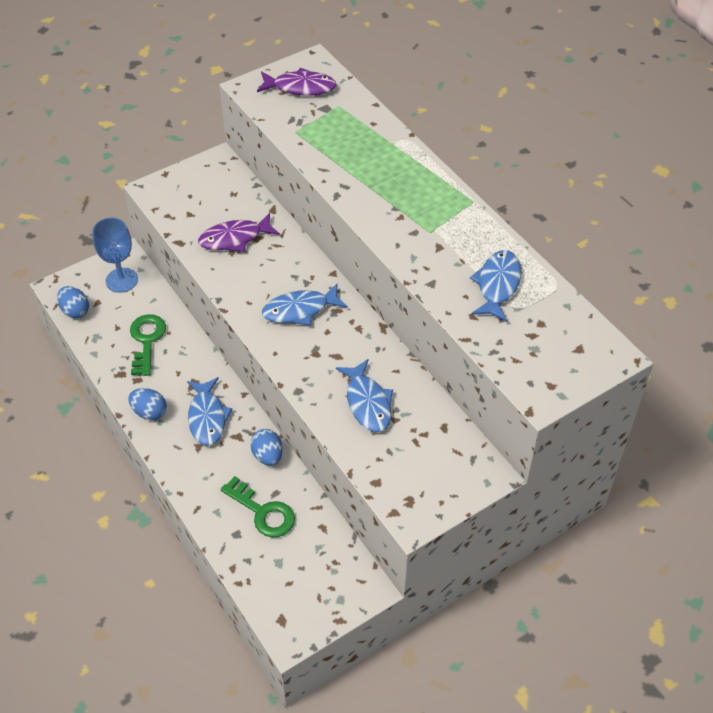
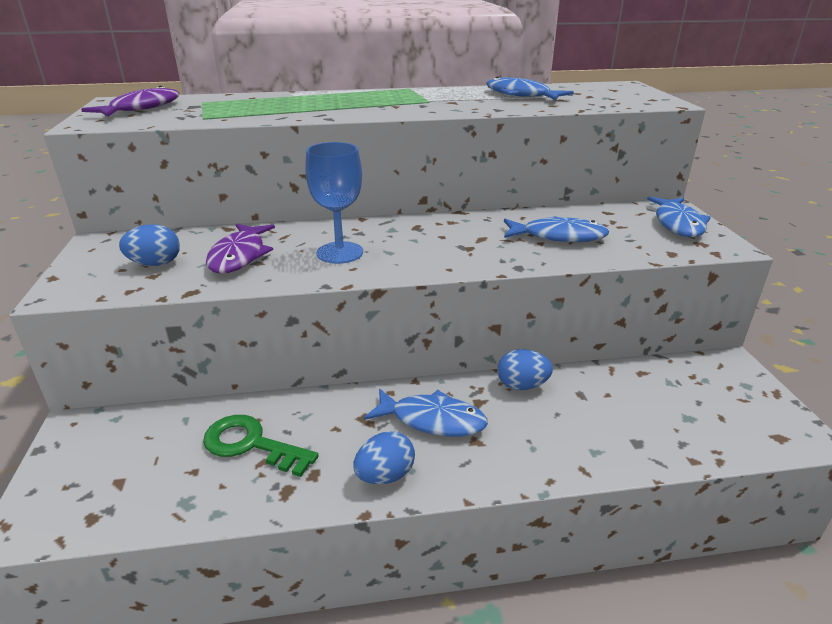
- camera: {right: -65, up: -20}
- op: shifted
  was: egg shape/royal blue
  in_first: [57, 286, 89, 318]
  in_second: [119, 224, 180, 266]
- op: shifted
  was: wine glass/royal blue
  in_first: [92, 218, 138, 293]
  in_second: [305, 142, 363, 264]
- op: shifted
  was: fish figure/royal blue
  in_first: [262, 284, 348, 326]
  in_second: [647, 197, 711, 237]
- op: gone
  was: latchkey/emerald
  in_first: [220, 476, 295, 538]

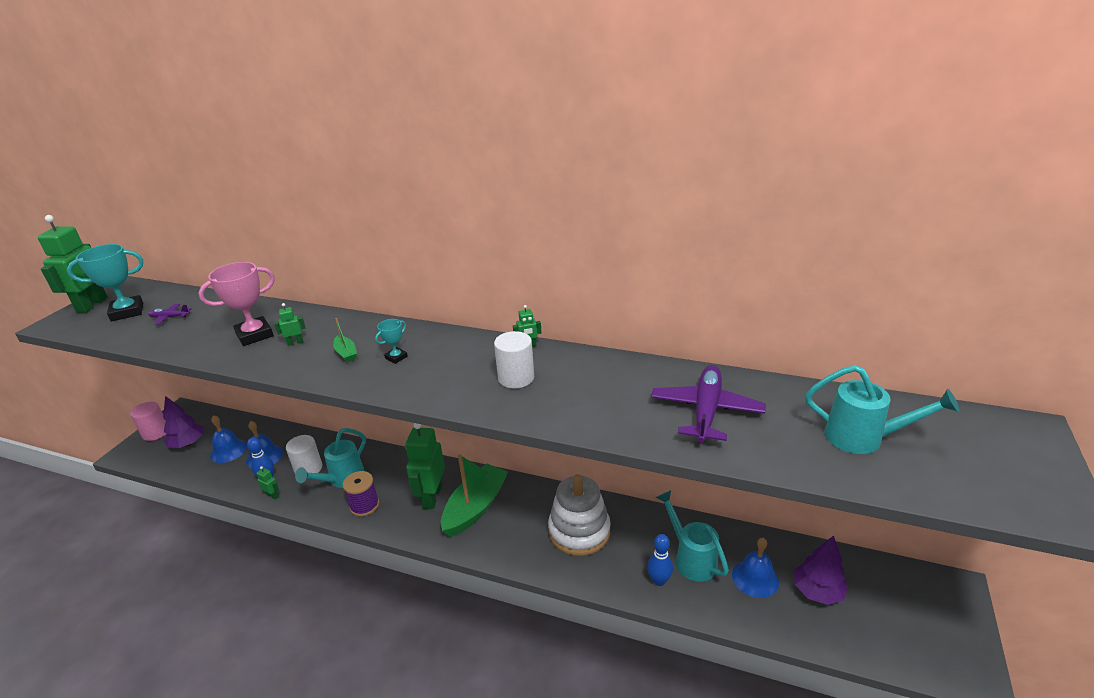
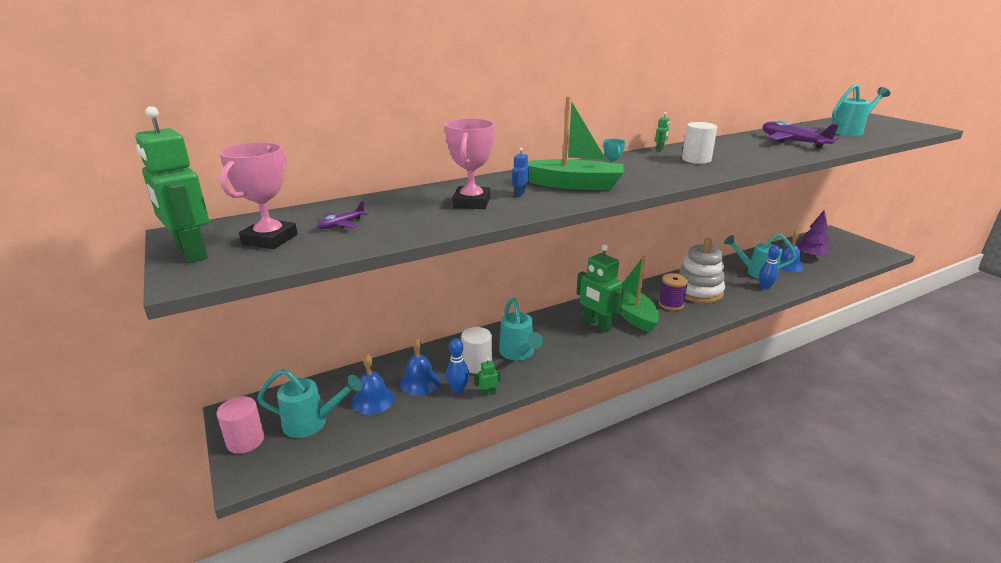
- camera: {right: -50, up: -5}
- op: repainted
  was: prize cup/turquoise
  now: prize cup/pink
  in_first: [67, 244, 143, 321]
  in_second: [219, 142, 298, 249]
- op: swapped
  was: tree/purple
  now: sprinkling can/turquoise
  in_first: [163, 396, 203, 448]
  in_second: [257, 369, 362, 438]
- op: repainted
  was: robot figure/emerald
  now: robot figure/royal blue
  in_first: [274, 303, 306, 346]
  in_second: [512, 148, 529, 197]
- op: scaled
  was: sailboat/emerald
  in_first: [333, 318, 357, 362]
  in_second: [527, 96, 624, 190]
  ratio: 2.33
- op: shifted
  was: spool/purple
  in_first: [343, 471, 379, 516]
  in_second: [659, 273, 688, 311]

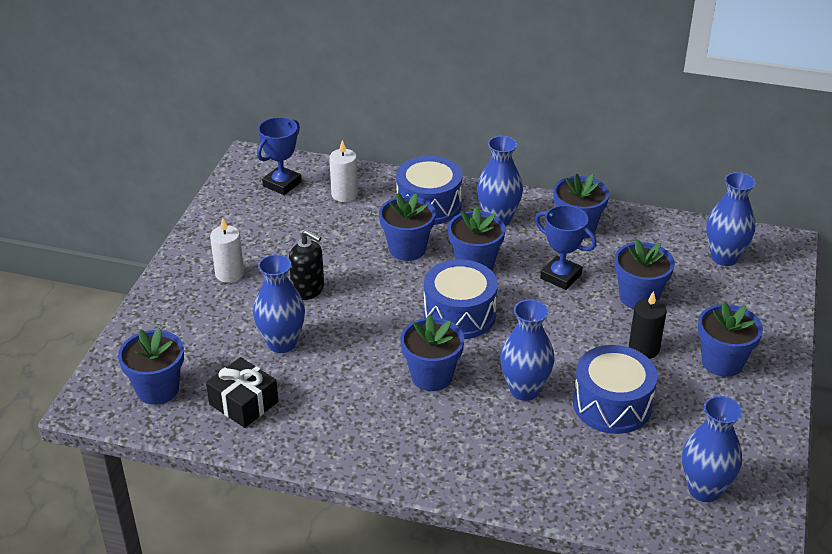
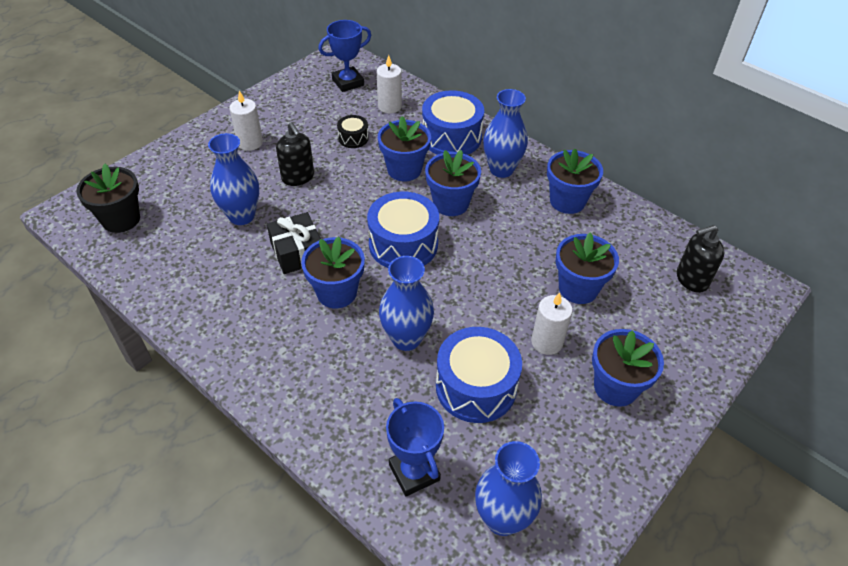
- camera: {right: 25, up: 10}
- op: repainted
  was: potted plant/royal blue
  now: potted plant/ebony
  in_first: [118, 328, 184, 405]
  in_second: [76, 164, 140, 233]
- op: shifted
  was: wrapped gift/ebony
  in_first: [206, 357, 278, 428]
  in_second: [267, 212, 321, 274]
- op: new
  now: snare drum/ebony
  in_second: [337, 115, 369, 148]
- op: shifted
  was: prize cup/royal blue
  in_first: [535, 205, 597, 290]
  in_second: [386, 398, 444, 497]
- op: repainted
  was: wax candle/ebony
  now: wax candle/pure white
  in_first: [629, 291, 667, 359]
  in_second: [531, 293, 573, 355]
- op: swapped
  was: tall vase/royal blue
  now: pump bottle/ebony
  in_first: [706, 172, 756, 266]
  in_second: [677, 225, 725, 293]

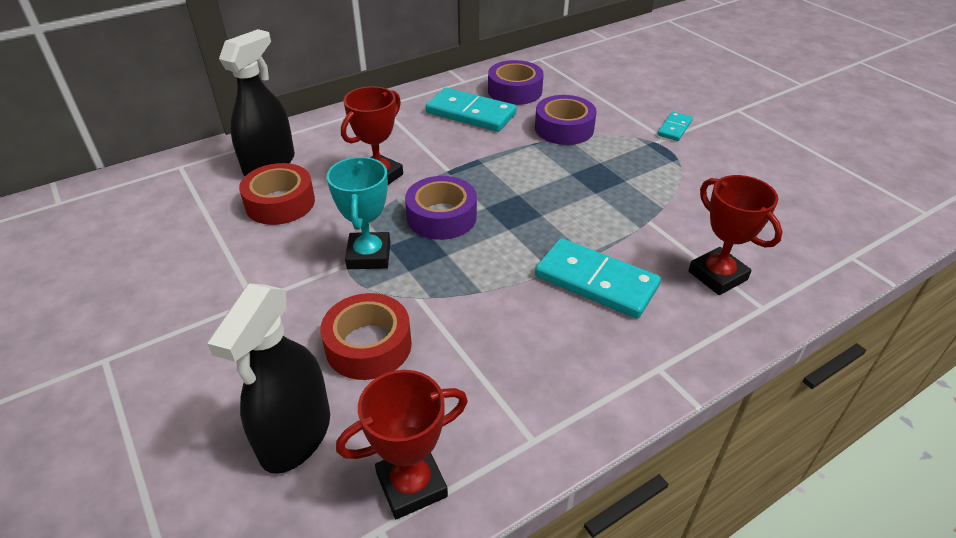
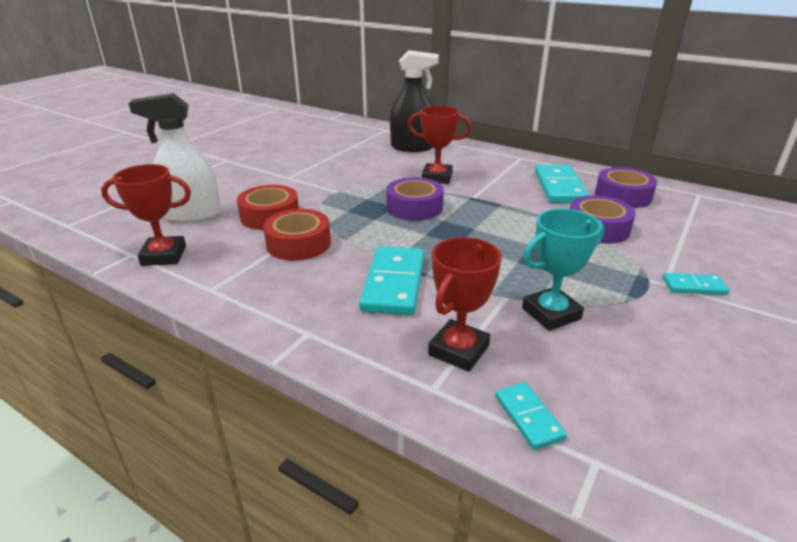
- camera: {right: 65, up: -10}
- op: rotated
  was: prize cup/red
  in_first: [336, 370, 468, 519]
  in_second: [101, 164, 191, 266]
  clockwise: -45
- op: repainted
  was: spray cleaner/ebony
  now: spray cleaner/pure white
  in_first: [207, 284, 330, 474]
  in_second: [129, 93, 221, 223]
- op: shifted
  was: roll of tape/red
  in_first: [239, 163, 315, 225]
  in_second: [263, 209, 331, 261]
- op: new
  now: domino tile/turquoise
  in_second: [495, 382, 567, 450]
- op: shifted
  was: prize cup/turquoise
  in_first: [327, 157, 390, 269]
  in_second: [522, 209, 604, 331]

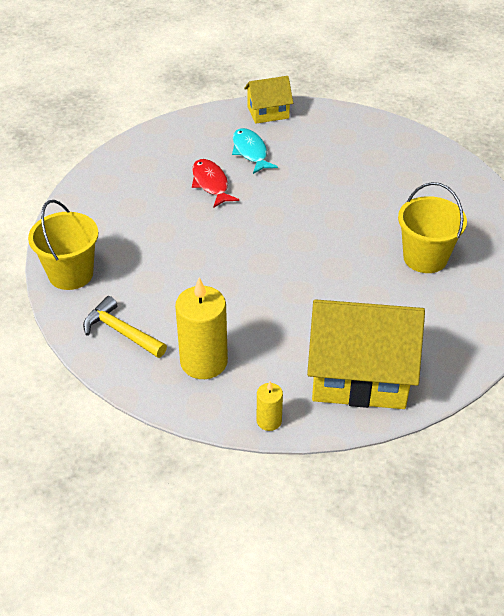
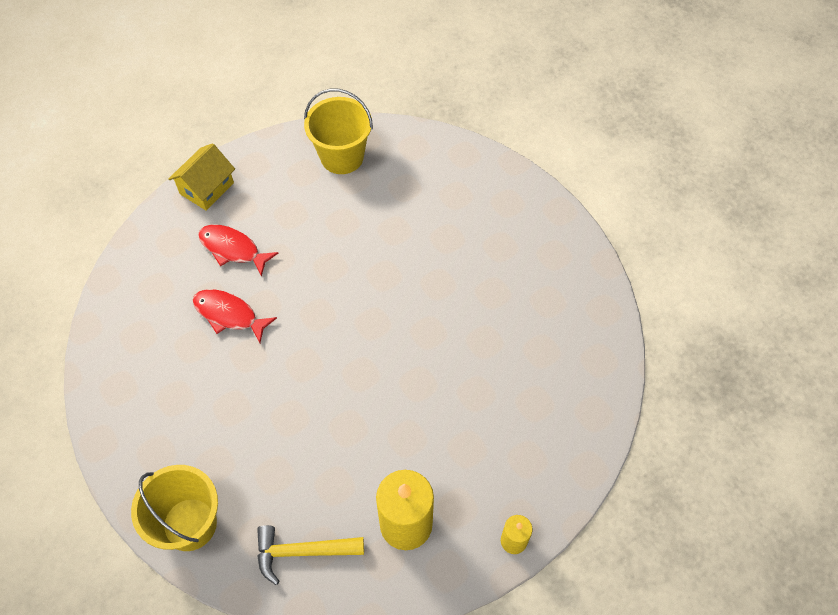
- camera: {right: -40, up: 15}
- op: repainted
  was: fish figure/turquoise
  now: fish figure/red
  in_first: [232, 128, 278, 174]
  in_second: [198, 225, 278, 277]
- op: shifted
  was: bucket/yellow
  in_first: [398, 182, 467, 273]
  in_second: [304, 89, 373, 174]
- op: gone
  was: cottage/yellow
  in_first: [307, 299, 425, 409]

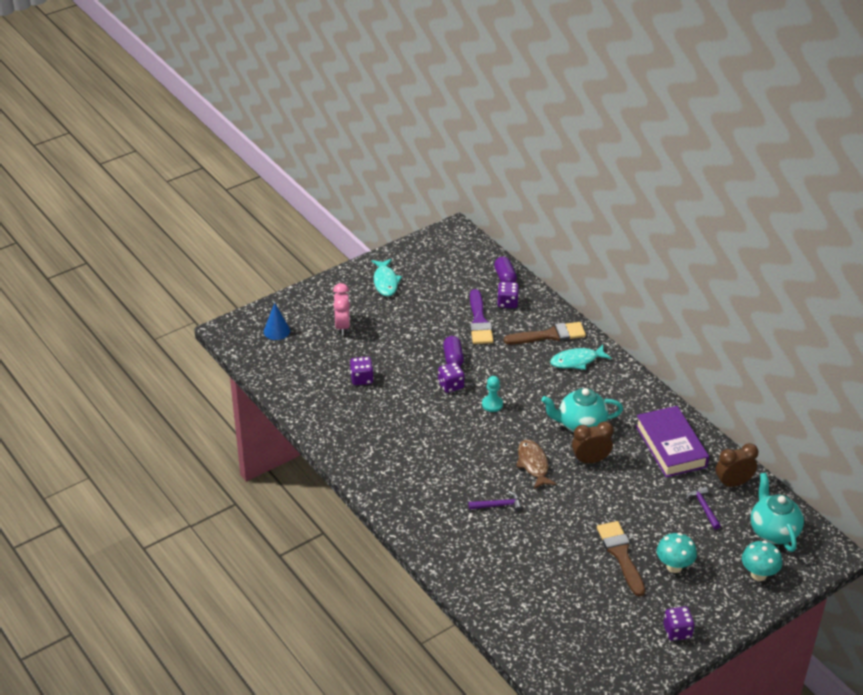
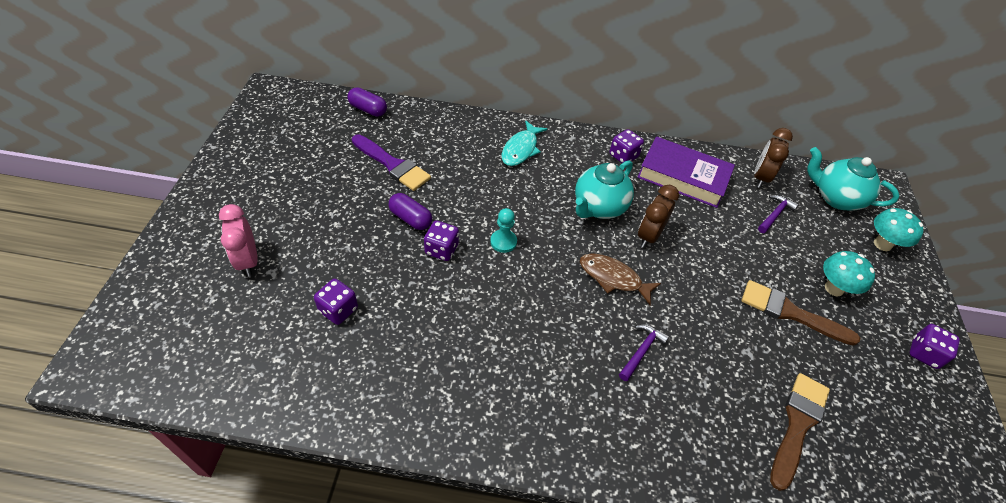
- camera: {right: -50, up: 10}
- op: rotated
  was: clock/pink
  in_first: [333, 283, 350, 335]
  in_second: [219, 204, 258, 277]
  clockwise: -150
- op: shifted
  was: die/purple
  in_first: [497, 282, 519, 308]
  in_second: [609, 129, 644, 163]
- op: rotated
  was: claw hammer/purple
  in_first: [686, 487, 721, 530]
  in_second: [758, 195, 799, 233]
  clockwise: 105
- op: shifted
  was: paint brush/russet
  in_first: [504, 322, 586, 344]
  in_second: [770, 373, 830, 491]
- op: gone
  was: solid cone/royal blue
  in_first: [264, 303, 290, 340]
- op: gone
  was: fish figure/turquoise
  in_first: [371, 259, 402, 296]

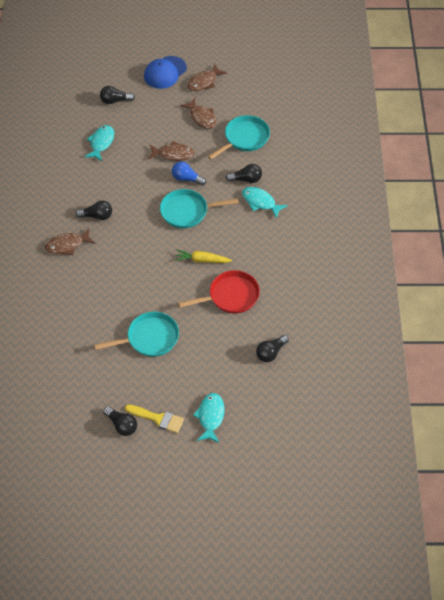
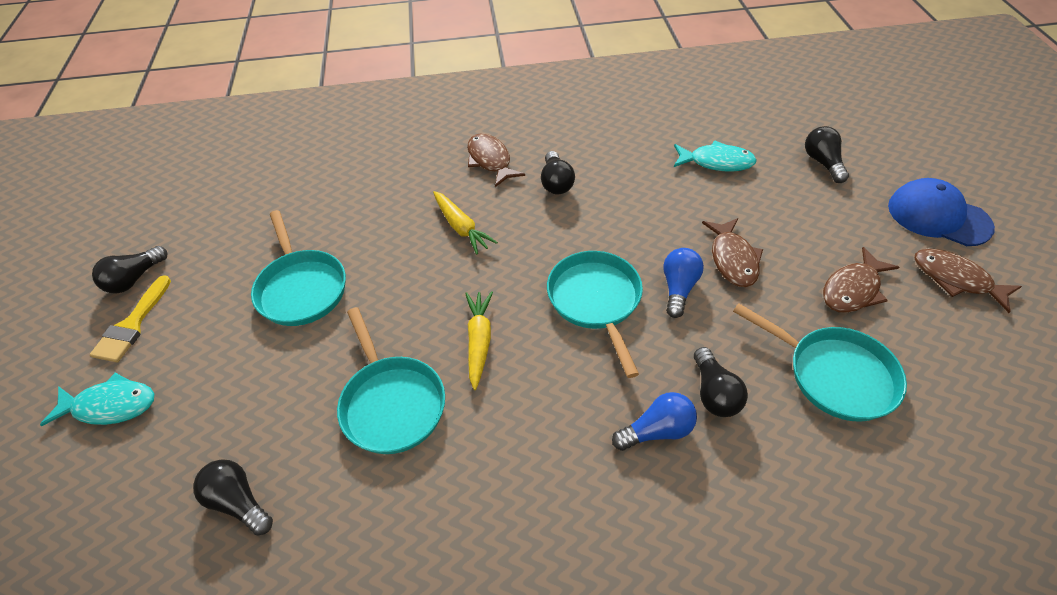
- camera: {right: 85, up: -5}
- op: repainted
  was: skillet/red
  now: skillet/turquoise
  in_first: [178, 270, 260, 314]
  in_second: [337, 307, 445, 454]
- op: new
  now: toy carrot/yellow
  in_second: [433, 191, 498, 255]
- op: swapped
  was: fish figure/turquoise
  now: light bulb/royal blue
  in_first: [242, 187, 288, 218]
  in_second: [612, 392, 697, 451]

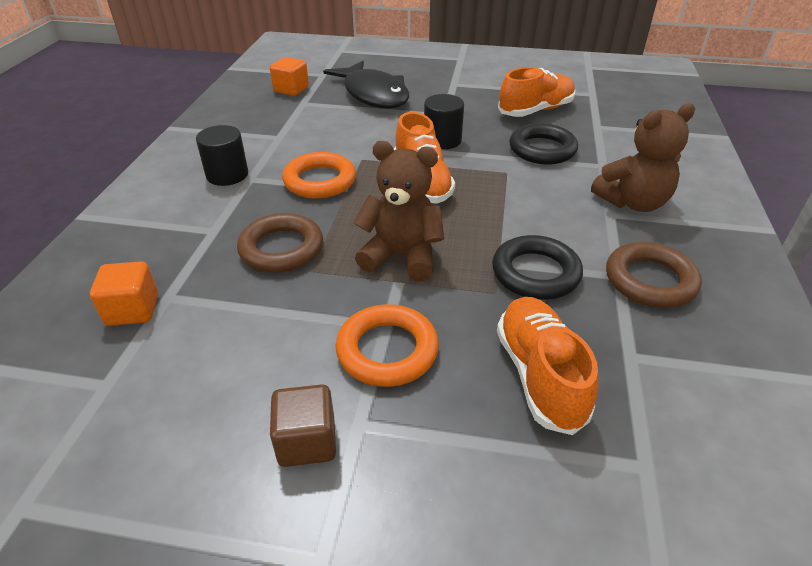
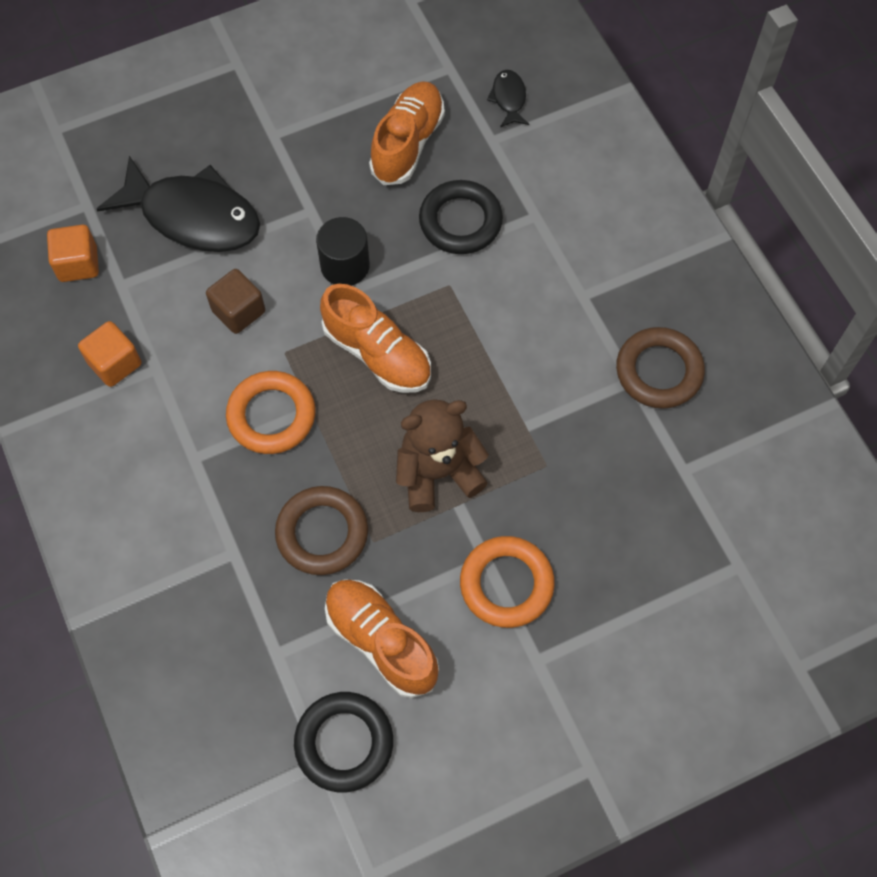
- camera: {right: -35, up: 25}
- op: shifted
  was: block/bright orange
  in_first: [90, 261, 158, 326]
  in_second: [78, 321, 141, 387]
- op: shifted
  was: block/russet
  in_first: [270, 384, 336, 467]
  in_second: [206, 269, 265, 334]
- op: shifted
  was: hoop/ebony
  in_first: [492, 235, 583, 300]
  in_second: [294, 692, 393, 792]
- op: shifted
  was: sneaker/bright orange
  in_first: [497, 297, 599, 435]
  in_second: [325, 579, 439, 698]
- op: new
  now: fish figure/ebony
  in_second: [487, 70, 529, 127]
- op: gone
  was: solid cylinder/ebony
  in_first: [196, 125, 248, 186]
- op: gone
  was: stuffed bear/russet
  in_first: [591, 103, 695, 212]

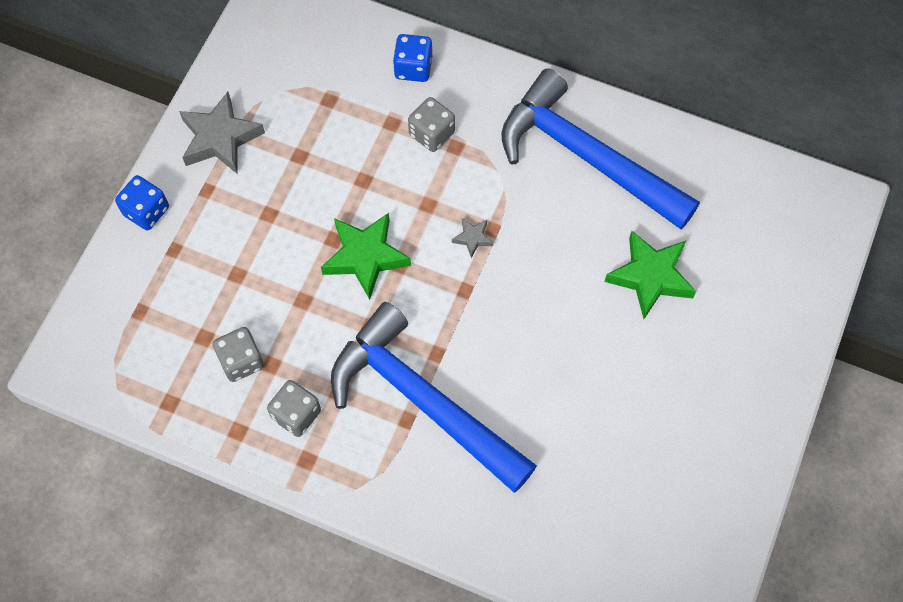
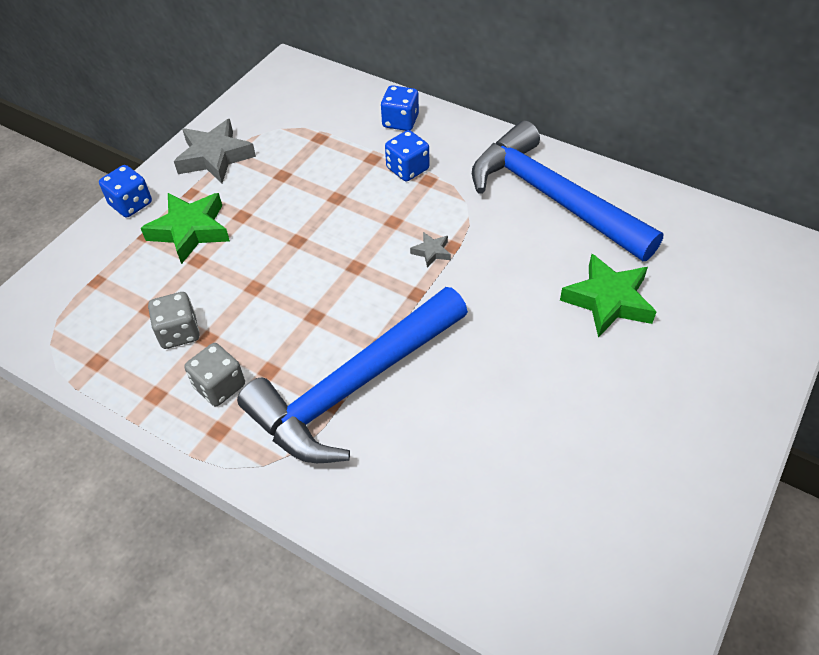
- camera: {right: 10, up: -15}
- op: shifted
  was: star shape/emerald
  in_first: [321, 213, 411, 300]
  in_second: [141, 193, 230, 264]
- op: rotated
  was: claw hammer/royal blue
  in_first: [331, 302, 537, 493]
  in_second: [237, 287, 468, 463]
  clockwise: -90
- op: repainted
  was: die/gray
  now: die/royal blue
  in_first: [408, 97, 455, 152]
  in_second: [385, 130, 429, 181]

